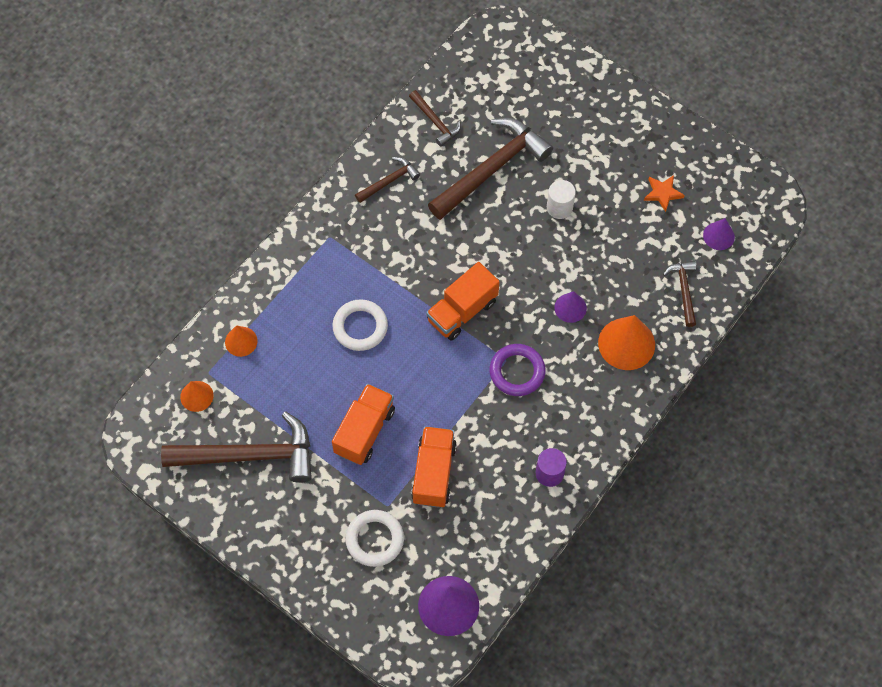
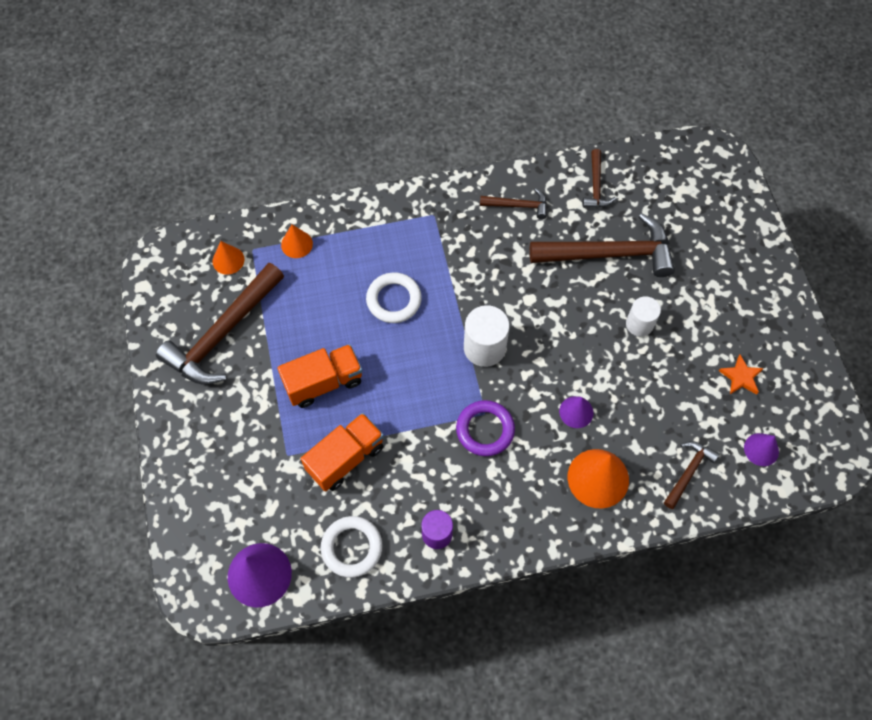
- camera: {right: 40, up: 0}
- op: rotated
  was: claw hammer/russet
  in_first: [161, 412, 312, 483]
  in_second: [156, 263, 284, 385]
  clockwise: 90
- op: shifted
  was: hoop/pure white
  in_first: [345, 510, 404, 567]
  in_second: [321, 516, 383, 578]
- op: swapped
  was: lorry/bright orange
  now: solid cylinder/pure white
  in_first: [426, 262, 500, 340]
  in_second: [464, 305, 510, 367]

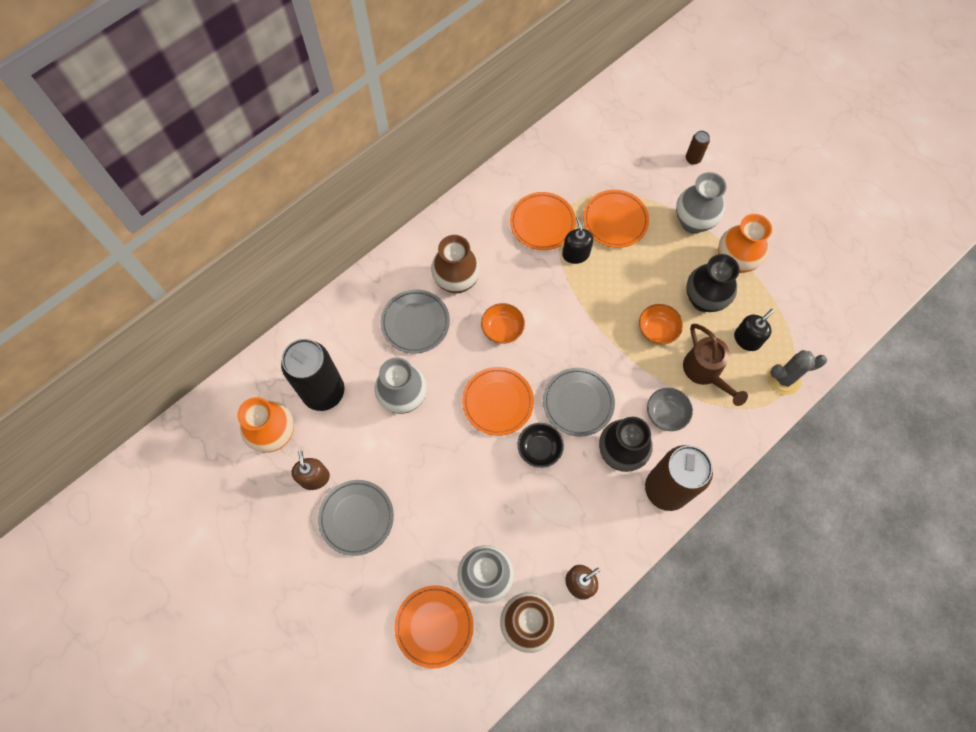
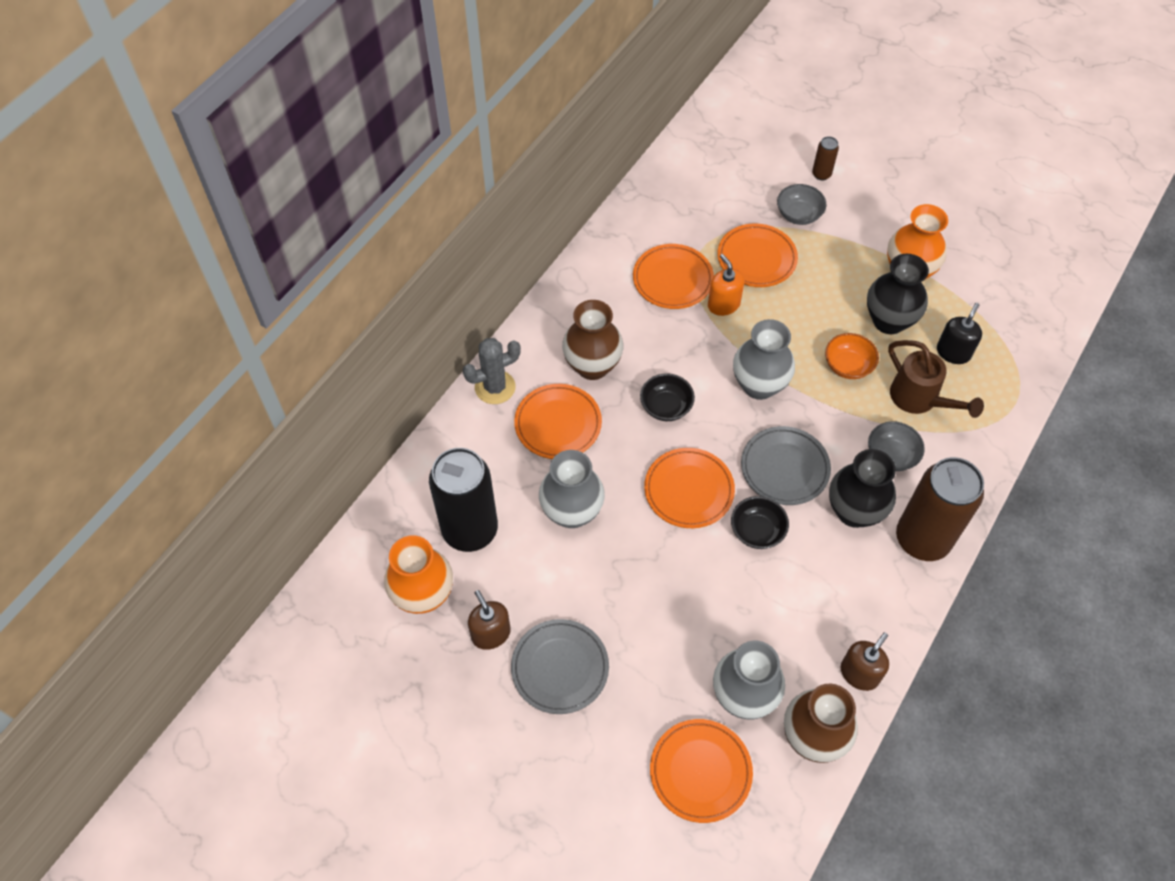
- camera: {right: -15, up: -10}
- op: shifted
  was: saguaro cactus/gray
  in_first: [767, 350, 827, 395]
  in_second: [463, 338, 521, 404]
- op: repainted
  was: dinner plate/gray
  now: dinner plate/bright orange
  in_first: [381, 289, 450, 354]
  in_second: [514, 384, 602, 459]
- op: repainted
  was: serving bowl/bright orange
  now: serving bowl/ebony
  in_first: [481, 303, 525, 344]
  in_second: [640, 373, 695, 421]
- op: repainted
  was: pump bottle/ebony
  now: pump bottle/bright orange
  in_first: [562, 217, 594, 264]
  in_second: [708, 254, 745, 316]
- op: shifted
  was: tall vase/gray
  in_first: [676, 172, 726, 234]
  in_second: [733, 319, 795, 400]
- op: new
  now: serving bowl/gray
  in_second: [777, 184, 827, 225]

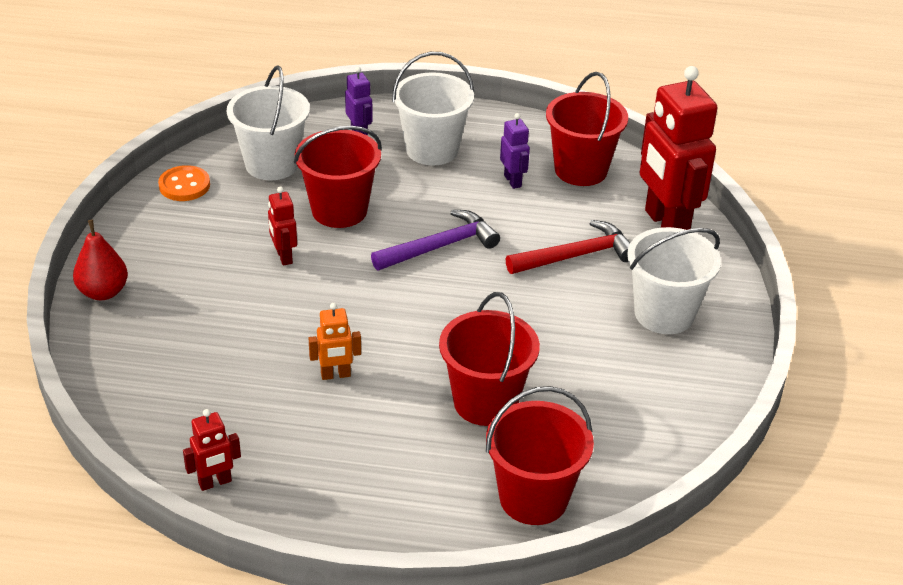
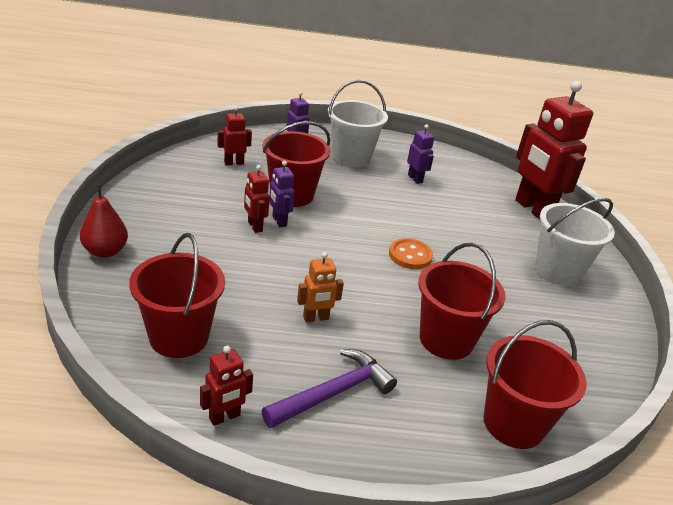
- camera: {right: -10, up: -5}
- op: shifted
  was: bucket/red
  in_first: [546, 72, 628, 186]
  in_second: [129, 233, 225, 358]
- op: swapped
  was: bucket/pure white
  now: robot figure/red
  in_first: [227, 65, 310, 180]
  in_second: [217, 106, 252, 165]
- op: shifted
  was: claw hammer/purple
  in_first: [371, 210, 500, 270]
  in_second: [261, 349, 397, 428]
- op: new
  now: robot figure/purple
  in_second: [269, 161, 295, 227]
- op: shifted
  was: shirt button/bright orange
  in_first: [158, 165, 210, 201]
  in_second: [389, 238, 433, 269]
- op: gone
  was: claw hammer/red
  in_first: [506, 220, 630, 274]

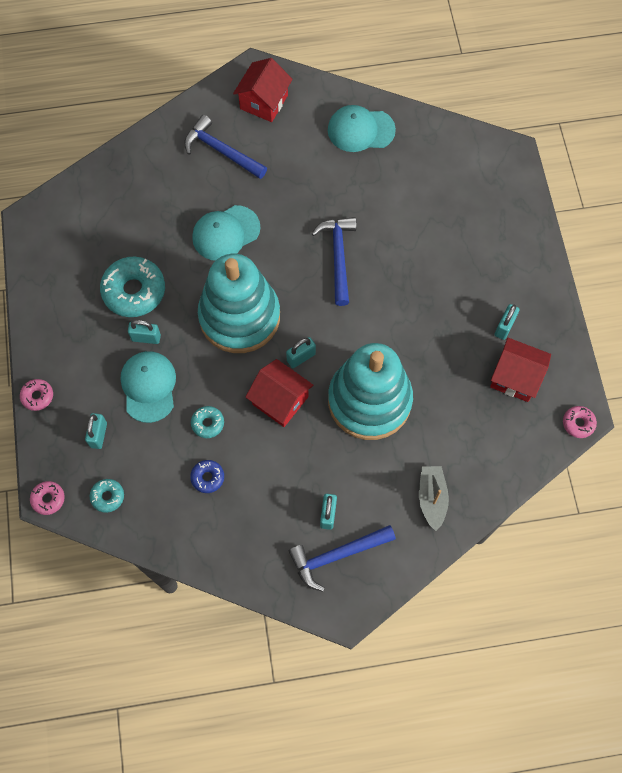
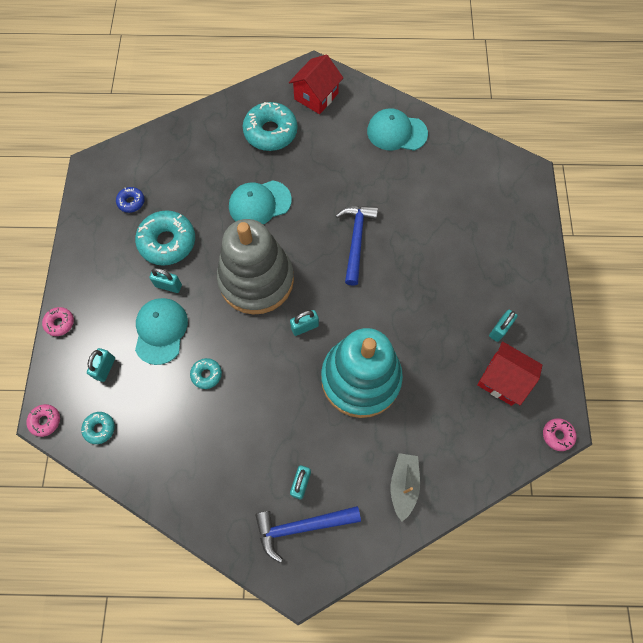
- camera: {right: 10, up: 0}
- op: shifted
  was: glazed donut/royal blue
  in_first: [190, 460, 224, 493]
  in_second: [116, 187, 145, 213]
- op: repainted
  was: ring stacker/turquoise
  now: ring stacker/gray
  in_first: [198, 254, 280, 353]
  in_second: [217, 219, 294, 315]
- op: swapped
  was: claw hammer/royal blue
  now: glazed donut/turquoise
  in_first: [184, 115, 267, 179]
  in_second: [243, 102, 297, 151]
- op: gone
  was: cottage/red
  in_first: [246, 359, 313, 427]

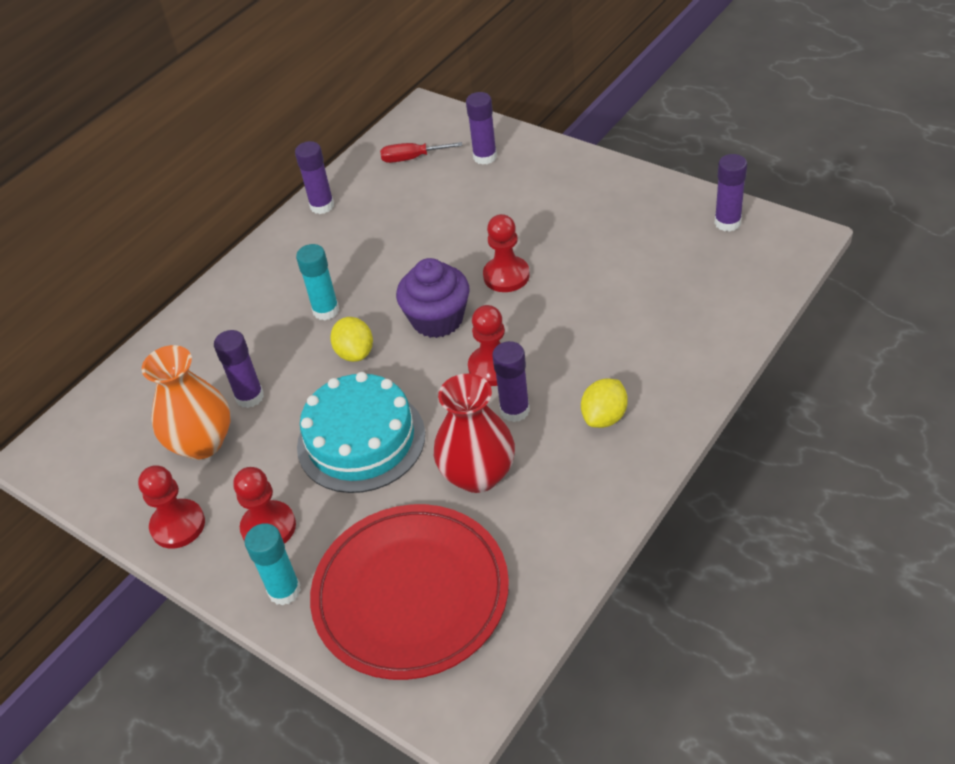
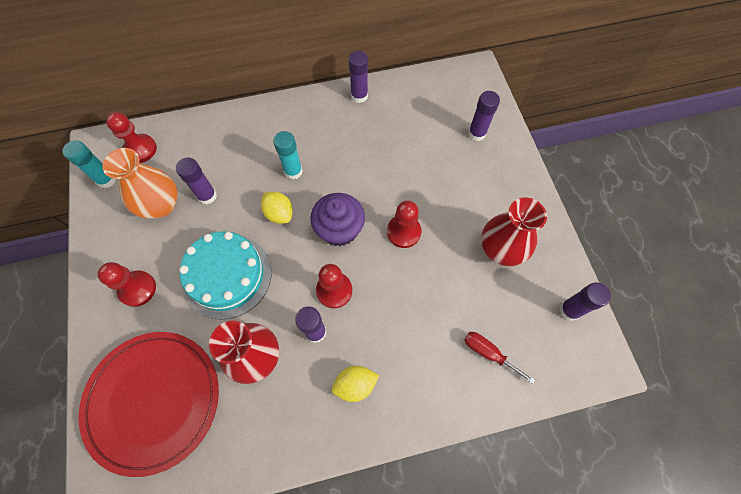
- camera: {right: 35, up: 20}
- op: shifted
  was: glue stick/turquoise
  in_first: [244, 523, 301, 606]
  in_second: [62, 140, 116, 188]
- op: shifted
  was: game pawn/red
  in_first: [138, 466, 205, 549]
  in_second: [106, 112, 157, 163]
- op: rotated
  was: citrus fruit/yellow
  in_first: [330, 317, 373, 362]
  in_second: [261, 192, 293, 224]
  clockwise: -60
- op: shifted
  was: screwdriver/red
  in_first: [380, 142, 462, 163]
  in_second: [464, 332, 535, 384]
- op: new
  now: tall vase/red
  in_second: [481, 197, 547, 266]

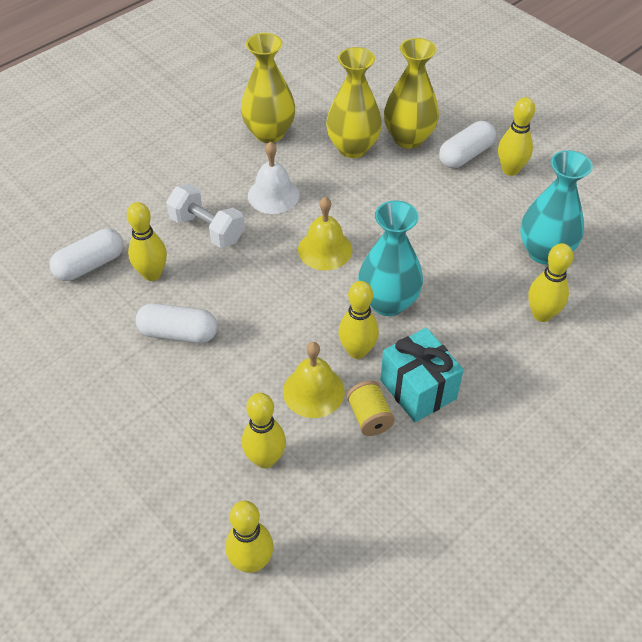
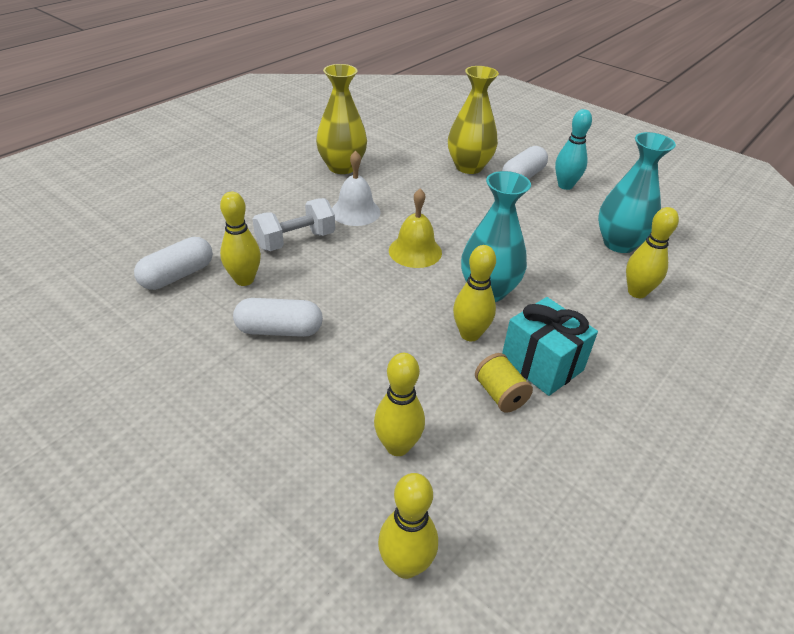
- camera: {right: -10, up: -10}
- op: rotated
  was: free weight/pure white
  in_first: [166, 184, 245, 248]
  in_second: [253, 198, 335, 251]
  clockwise: -60
- op: repainted
  was: bowling pin/yellow
  now: bowling pin/turquoise
  in_first: [498, 97, 535, 176]
  in_second: [555, 109, 592, 190]
- op: gone
  was: hand bell/yellow
  in_first: [283, 342, 345, 418]
- op: gone
  was: tall vase/yellow
  in_first: [326, 47, 382, 158]

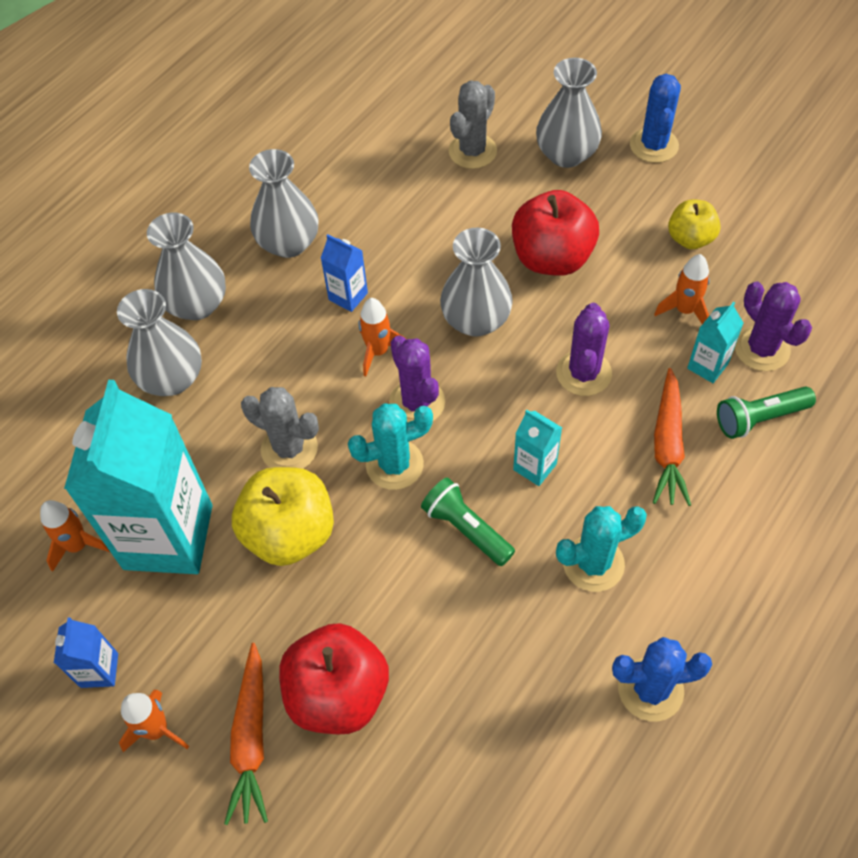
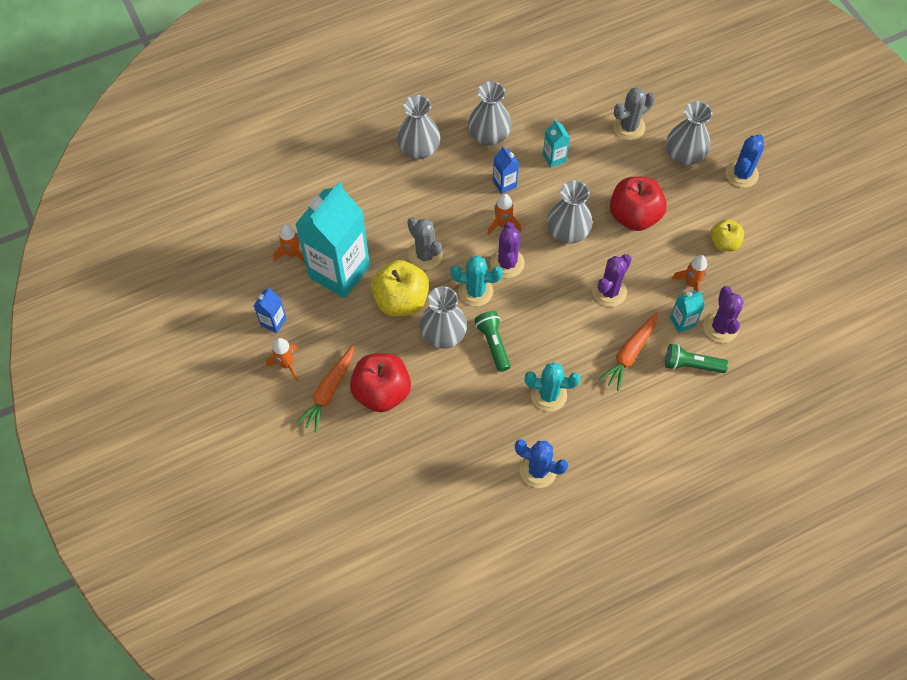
- camera: {right: 25, up: 5}
- op: shifted
  was: tall vase/gray
  in_first: [117, 289, 202, 396]
  in_second: [420, 286, 467, 349]
- op: shifted
  was: carton/turquoise
  in_first: [513, 410, 562, 486]
  in_second: [543, 119, 570, 168]

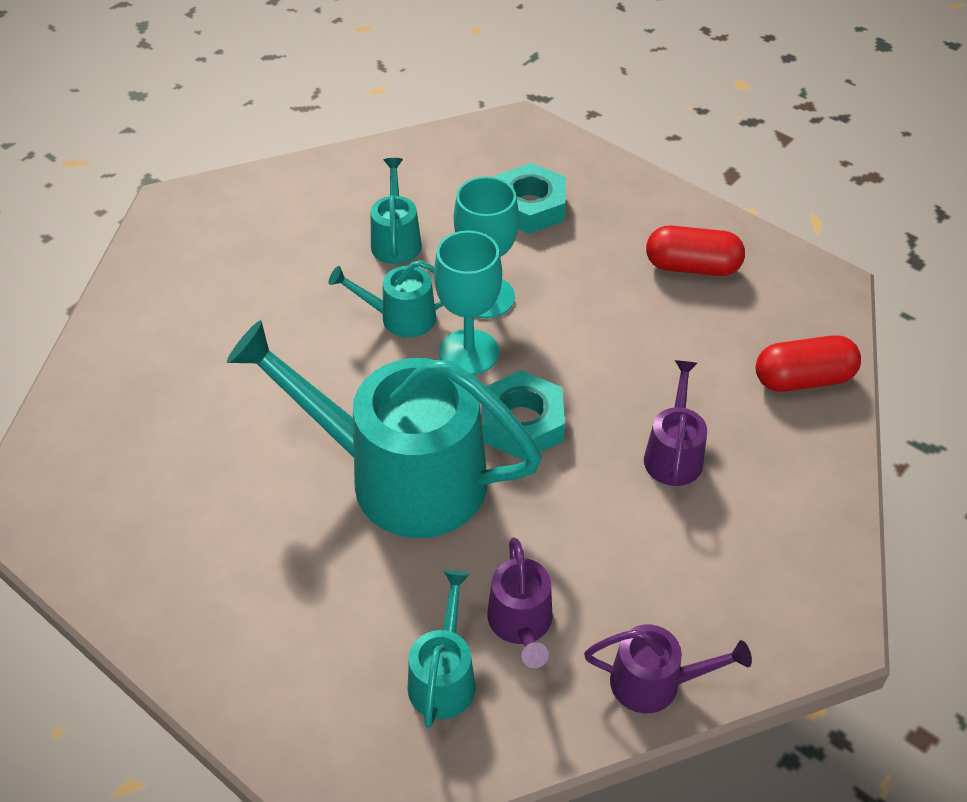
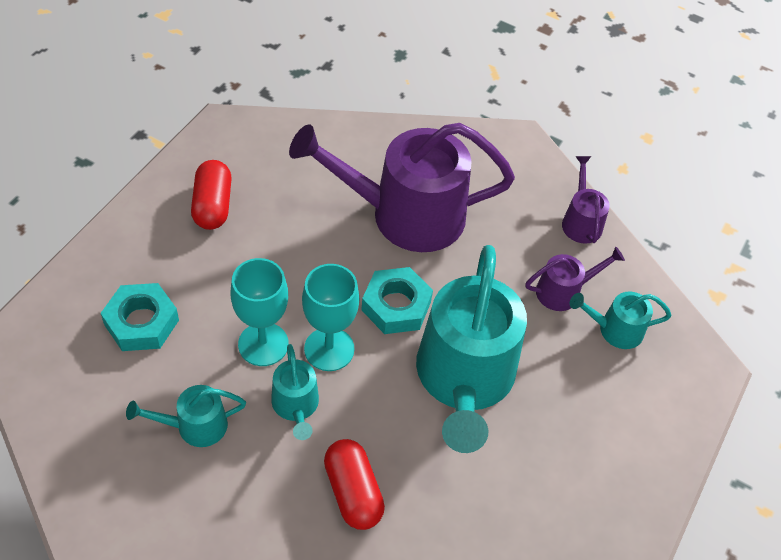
- camera: {right: -105, up: 5}
- op: scaled
  was: sprinkling can/purple
  in_first: [644, 360, 707, 486]
  in_second: [289, 123, 515, 252]
  ratio: 2.21
- op: shifted
  was: pill shape/red
  in_first: [756, 335, 861, 392]
  in_second: [324, 439, 385, 530]

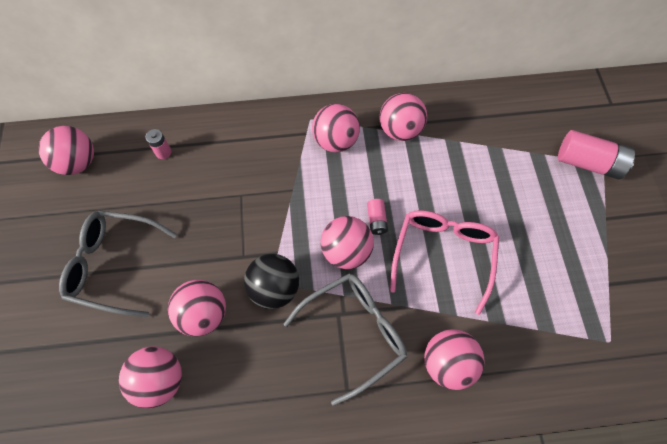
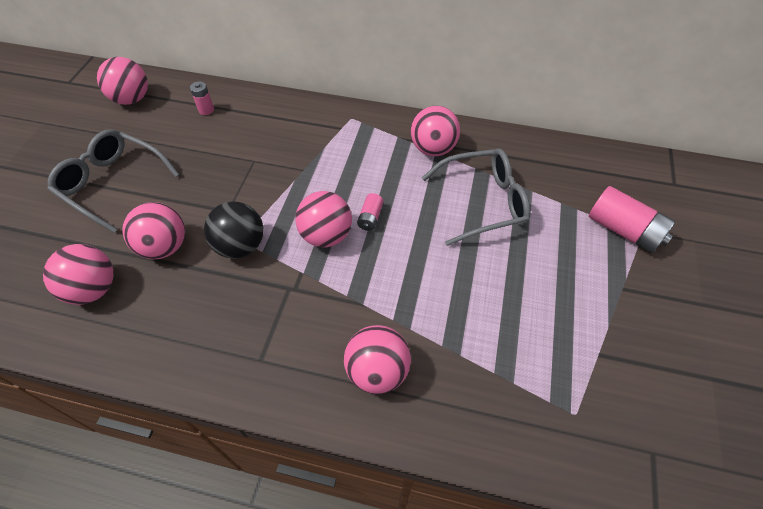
- camera: {right: 20, up: -10}
- op: shifted
  was: glasses/gray
  in_first: [283, 273, 407, 406]
  in_second: [422, 148, 530, 246]
- op: gone
  was: sphere/pink
  in_first: [312, 104, 360, 153]
- op: gone
  was: glasses/pink
  in_first: [390, 210, 499, 315]

